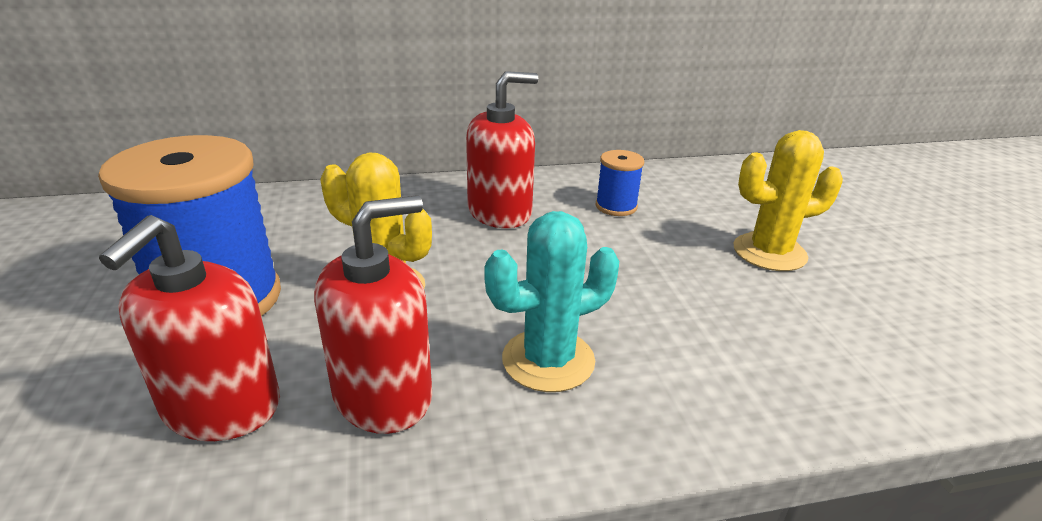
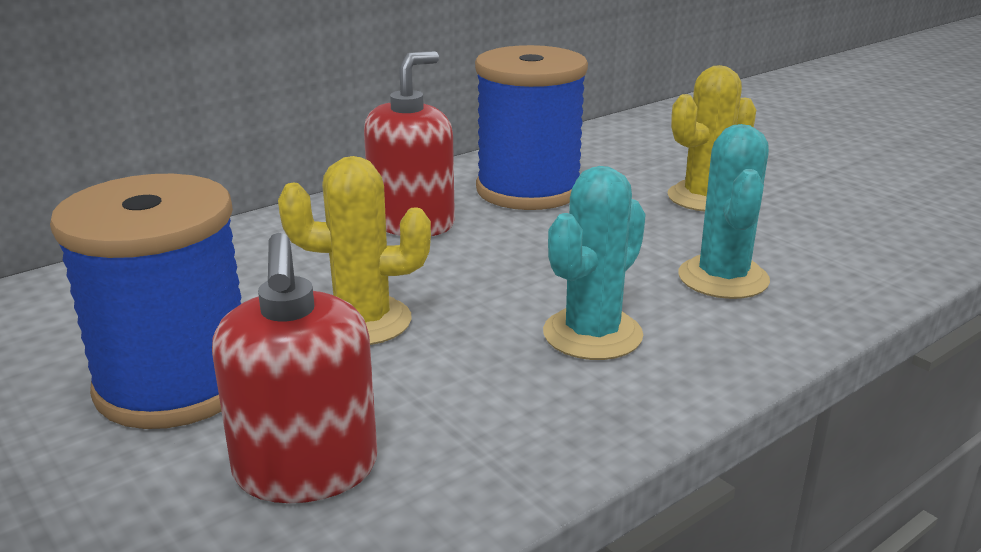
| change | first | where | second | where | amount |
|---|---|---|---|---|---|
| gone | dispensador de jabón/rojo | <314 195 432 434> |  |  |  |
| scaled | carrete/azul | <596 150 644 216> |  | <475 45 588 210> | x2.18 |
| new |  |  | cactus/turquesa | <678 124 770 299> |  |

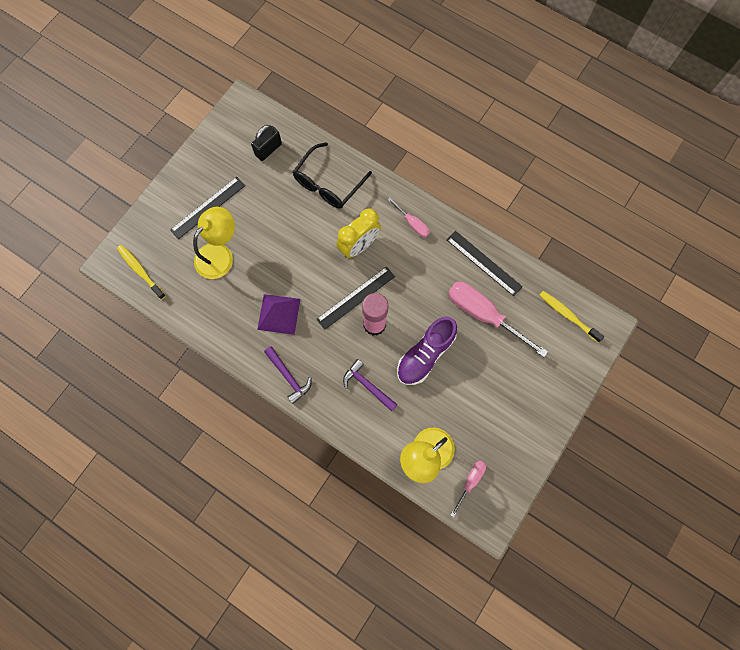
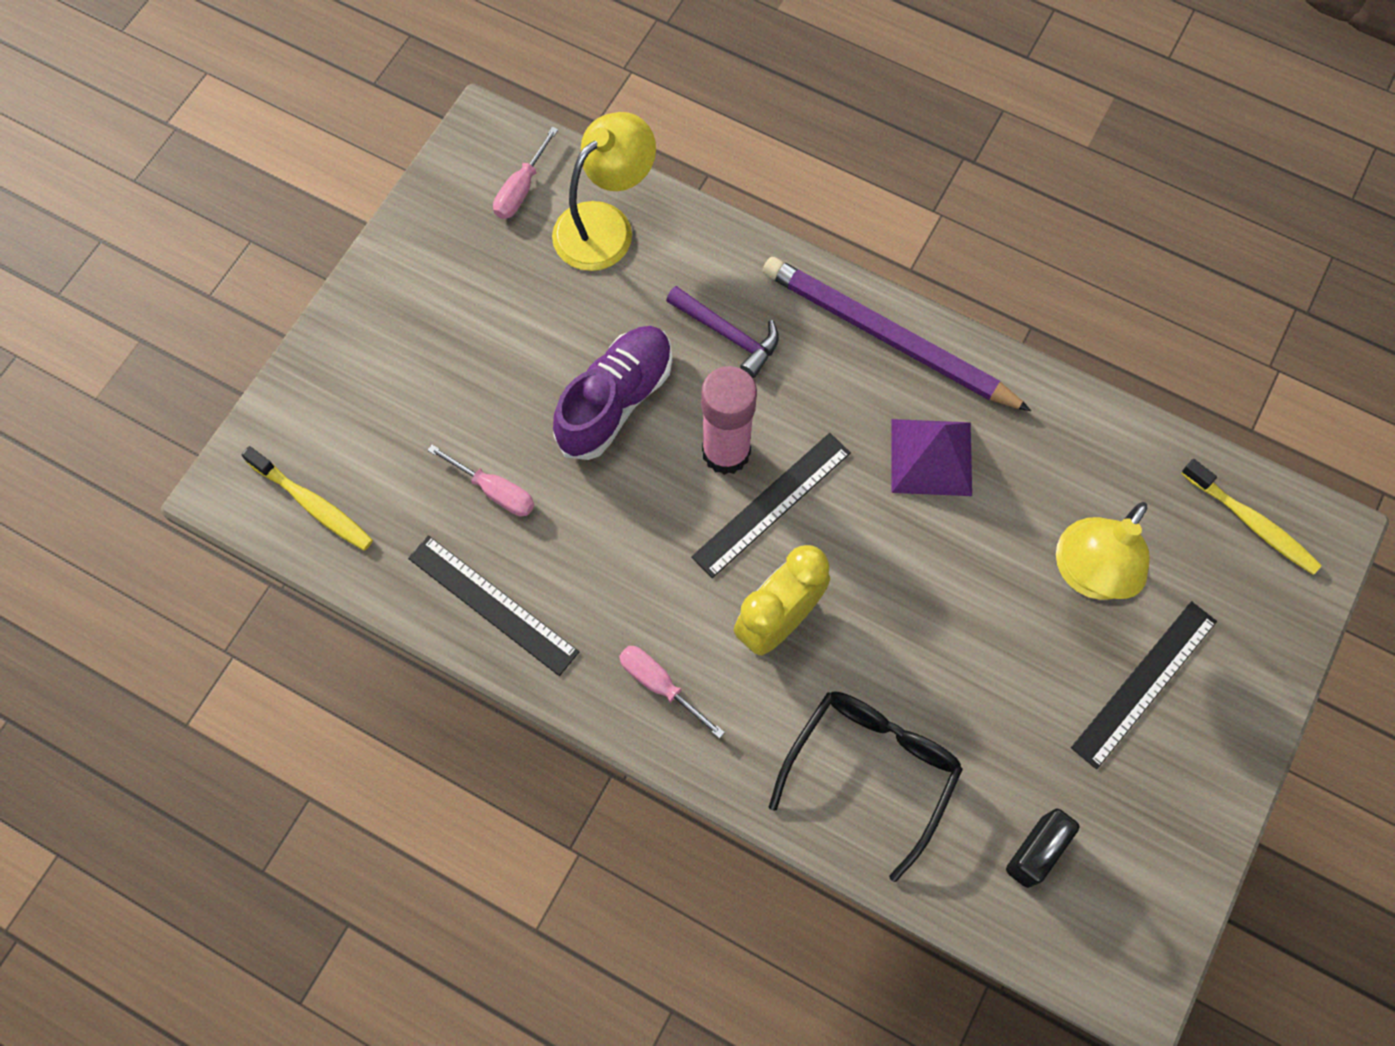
| change | first | where | second | where | amount |
|---|---|---|---|---|---|
| swapped | martillo/morado | <264 346 312 404> | lápiz/morado | <763 257 1031 411> |  |
| scaled | destornillador/rosa | <448 282 548 357> |  | <428 445 535 516> | x0.51 |

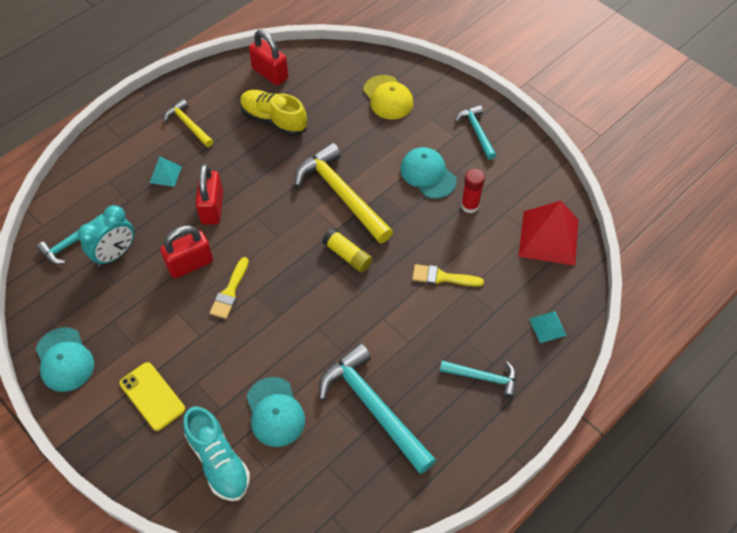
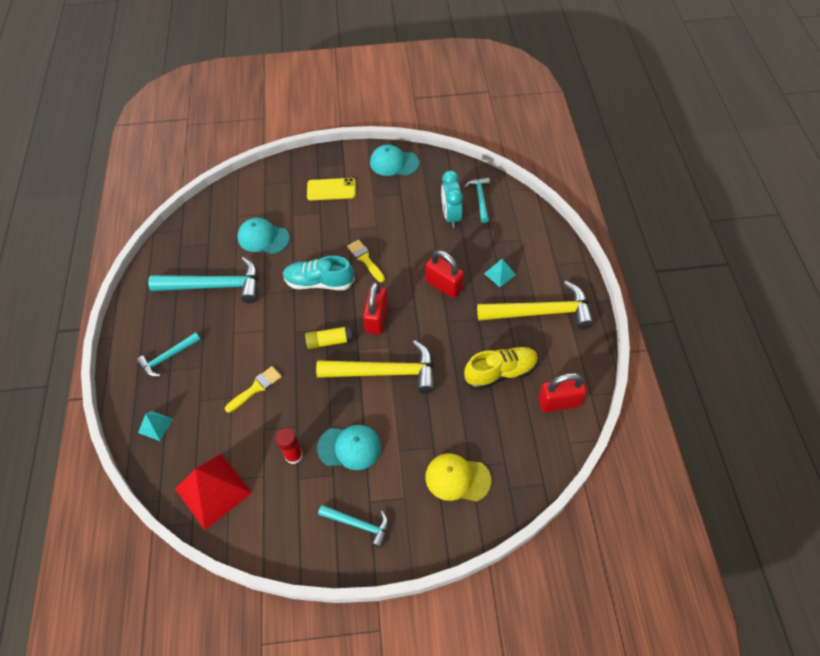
| change | first | where | second | where | amount |
|---|---|---|---|---|---|
| shifted | candado/rojo | <160 226 213 278> |  | <363 282 388 335> |  |
| scaled | martillo/amarillo | <164 99 213 147> |  | <477 281 594 329> | x1.83 |
| shifted | zapato/turquesa | <183 406 250 501> |  | <283 256 355 290> |  |

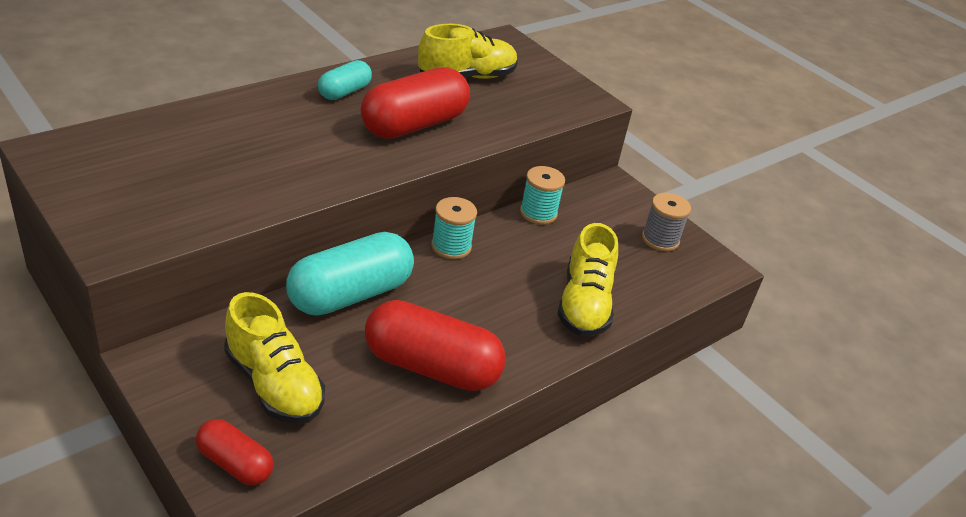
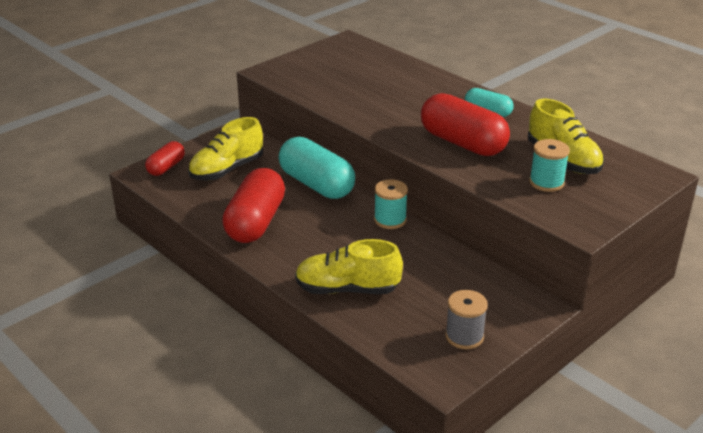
| change | first | where | second | where | amount |
|---|---|---|---|---|---|
| shifted | carrete/turquesa | <520 166 565 224> |  | <529 139 570 192> |  |

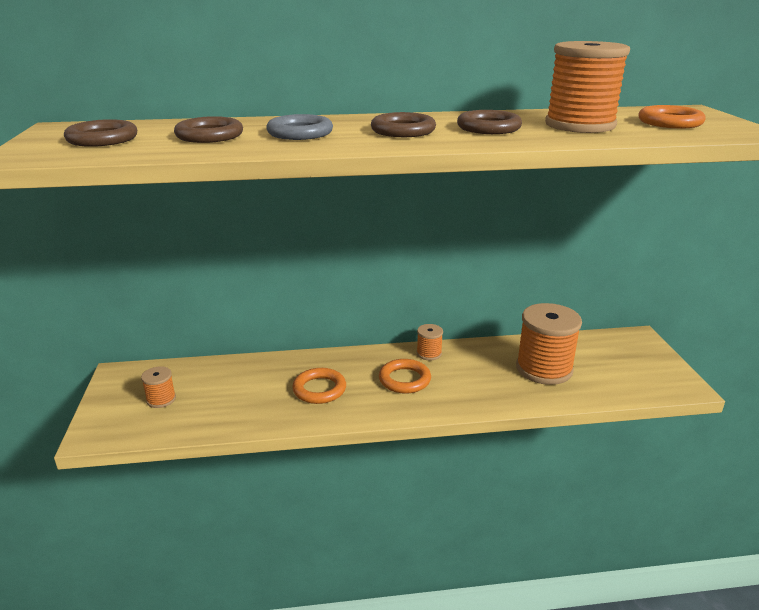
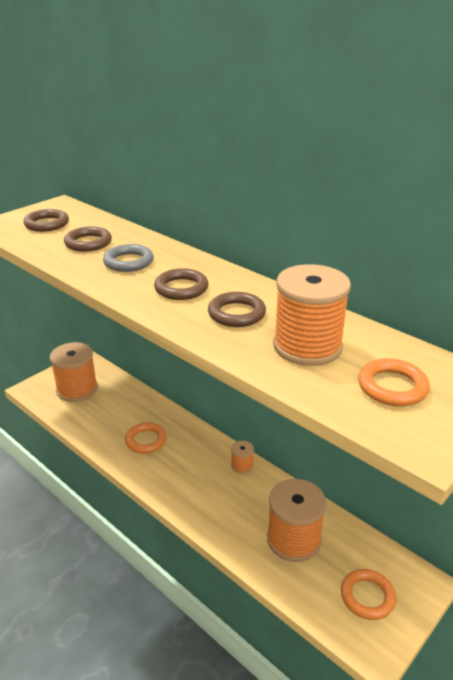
| change | first | where | second | where | amount |
|---|---|---|---|---|---|
| scaled | carrete/naranja | <141 366 176 408> |  | <50 342 98 402> | x2.11 |
| shifted | anillo/naranja | <379 359 431 394> |  | <341 569 396 620> |  |

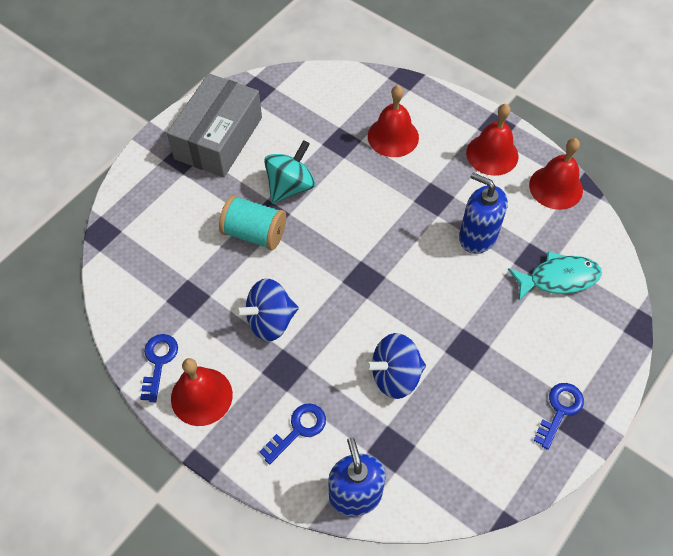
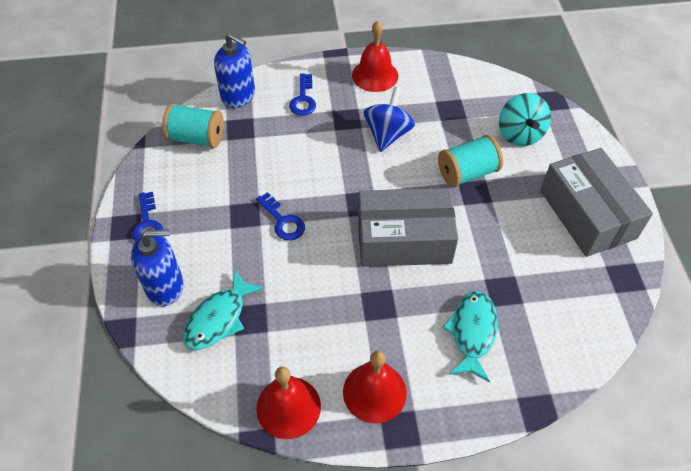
| change | first | where | second | where | amount |
|---|---|---|---|---|---|
| shifted | llave/azul | <140 334 178 402> |  | <256 192 305 241> |  |
| shifted | peonza/turquesa | <264 140 315 204> |  | <499 93 551 146> |  |
| gone | peonza/azul | <364 333 426 399> |  |  |  |
| swapped | campana/rojo | <368 85 419 157> | pez/turquesa | <442 291 498 382> |  |
| shifted | dispensador de jabón/azul | <459 172 508 254> |  | <131 229 184 306> |  |
| new |  |  | carrete/turquesa | <162 103 224 148> |  |
| new |  |  | caja/gris | <358 188 458 267> |  |

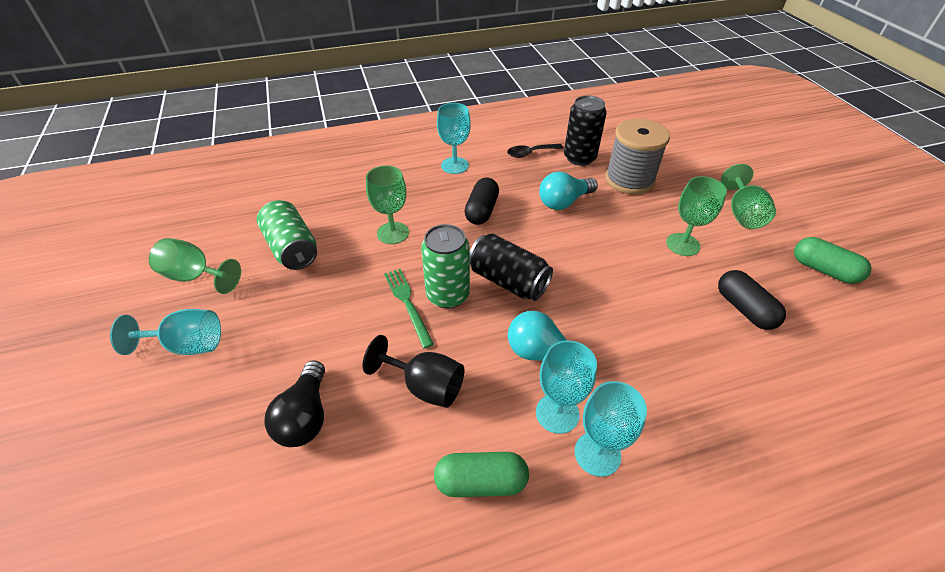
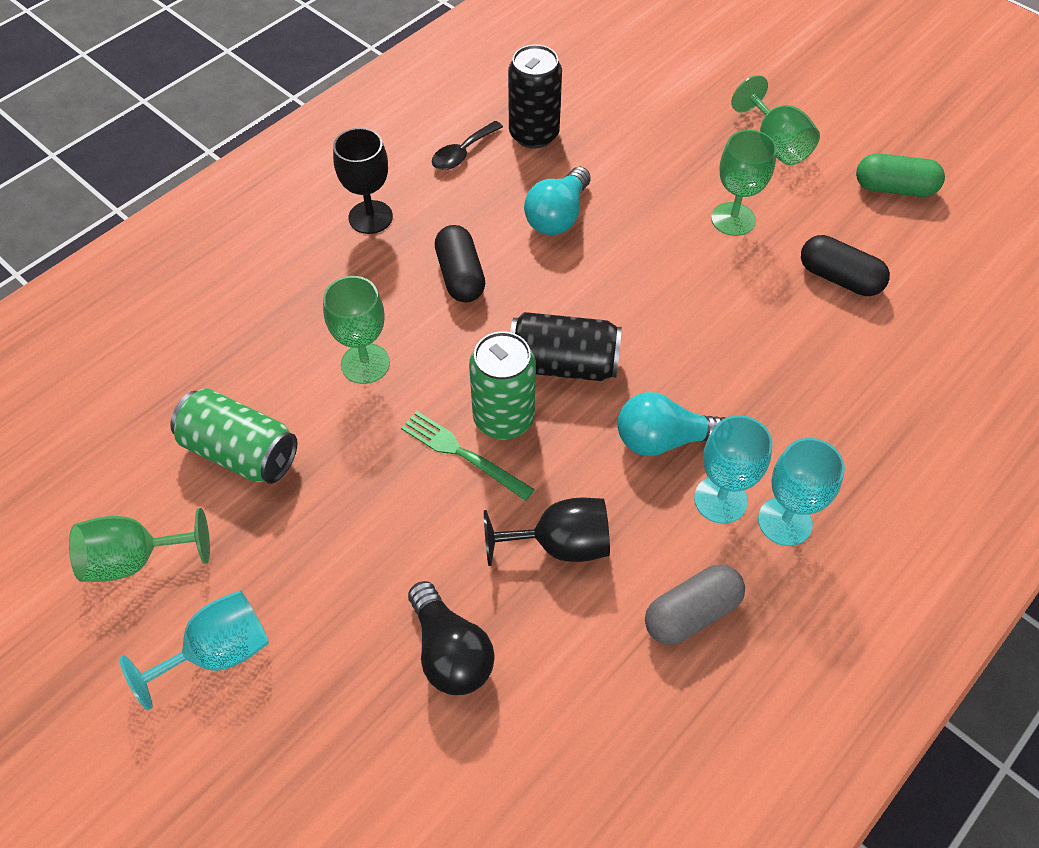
| change | first | where | second | where | amount |
|---|---|---|---|---|---|
| repainted | cápsula/verde | <434 452 529 497> | cápsula/gris | <645 564 745 645> |  |
| repainted | copa/turquesa | <437 103 471 174> | copa/negro | <333 128 393 234> |  |
| gone | carrete/gris | <605 119 670 194> |  |  |  |

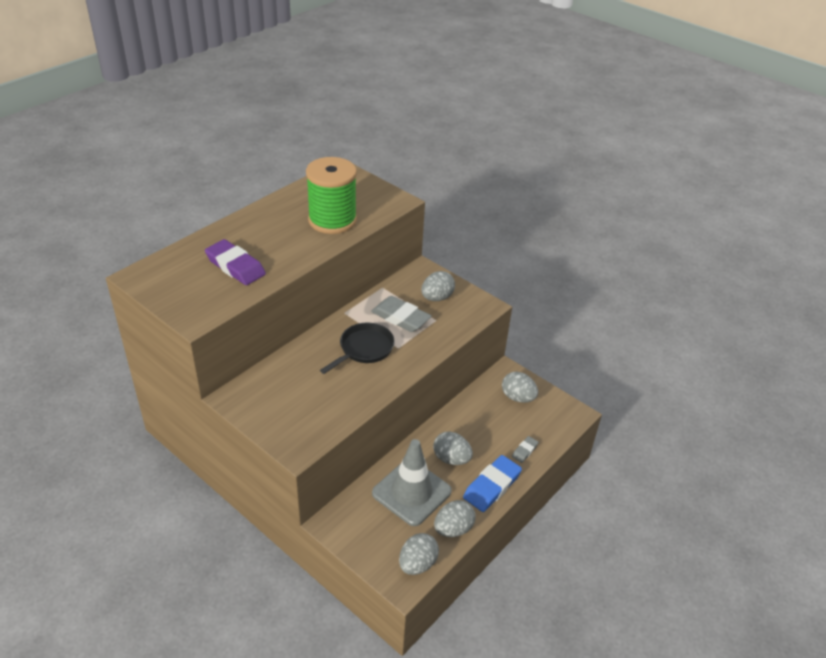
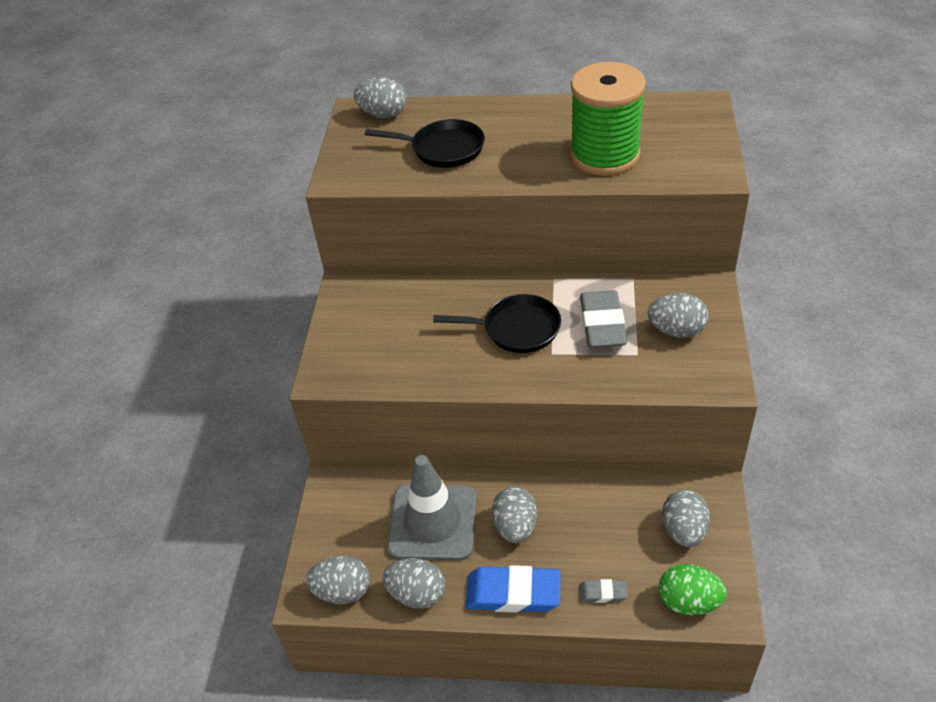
| change | first | where | second | where | amount |
|---|---|---|---|---|---|
| swapped | goma de borrar/morado | <205 239 266 285> | sartén/negro | <365 119 485 168> |  |
| new |  |  | huevo/gris | <354 77 406 118> |  |
| new |  |  | huevo/verde | <659 564 727 615> |  |

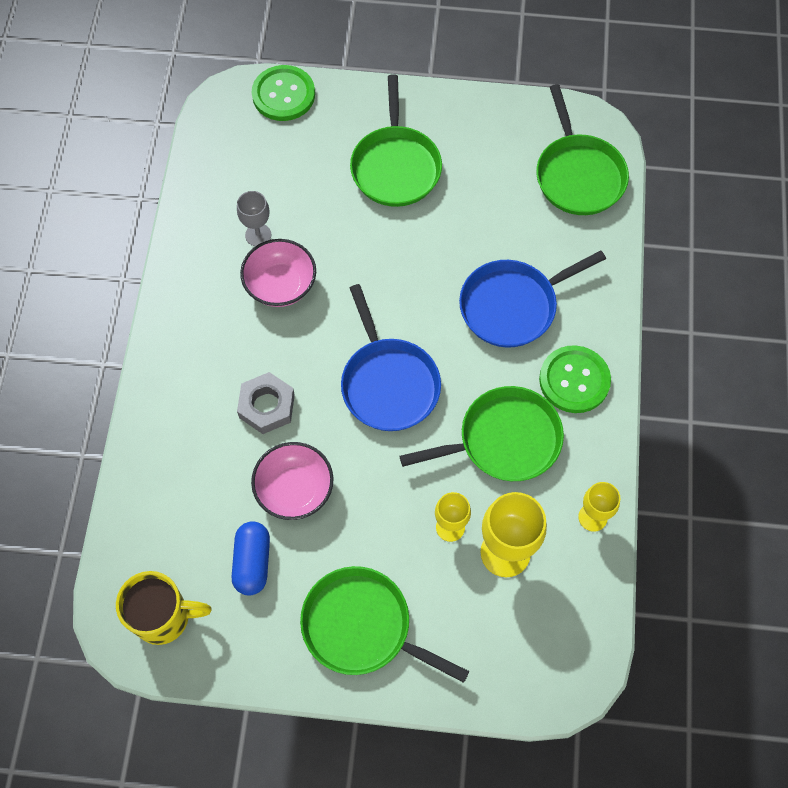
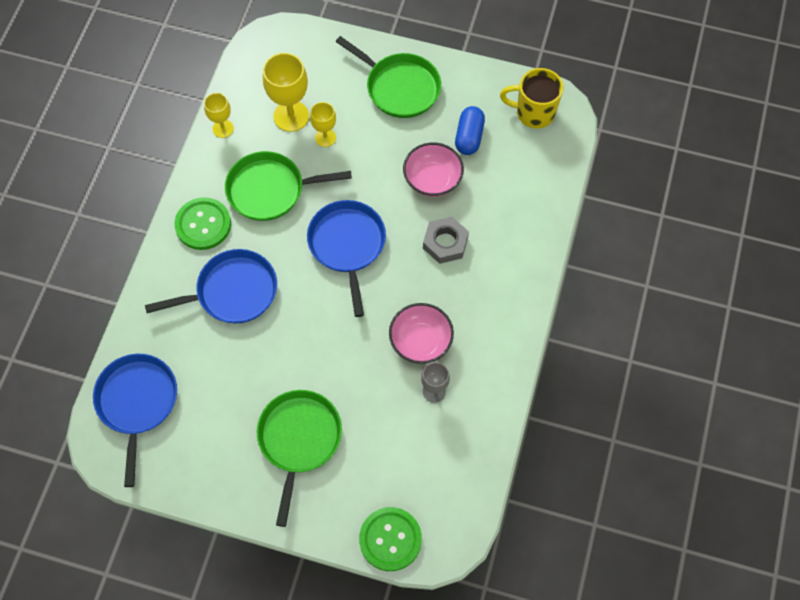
| change | first | where | second | where | amount |
|---|---|---|---|---|---|
| repainted | sartén/verde | <536 84 629 215> | sartén/azul | <93 354 177 487> |  |

